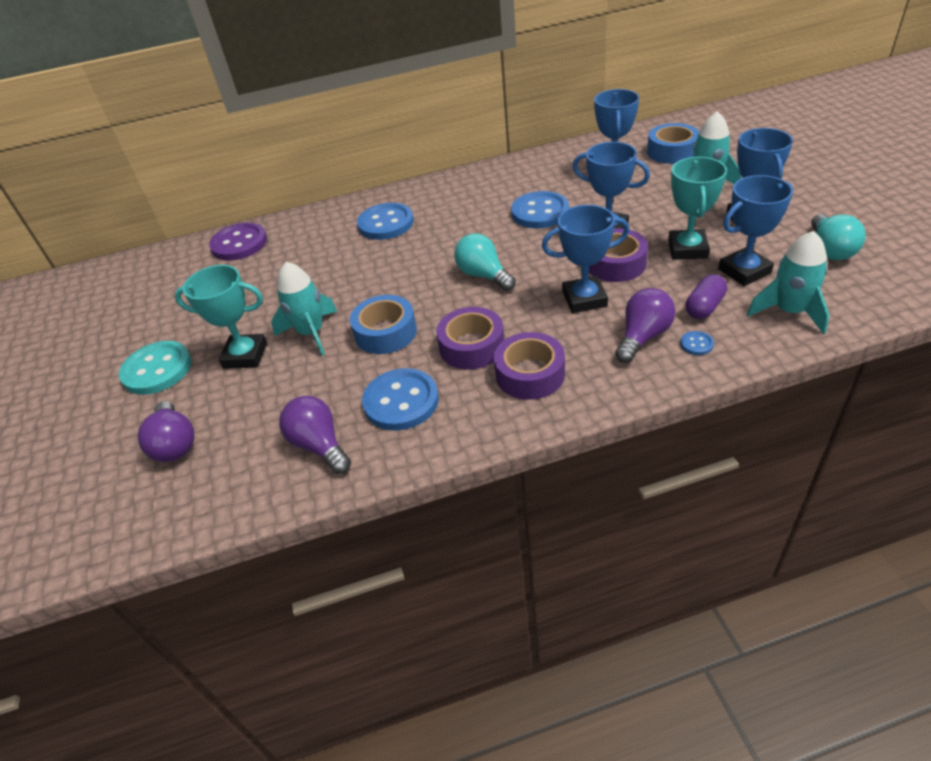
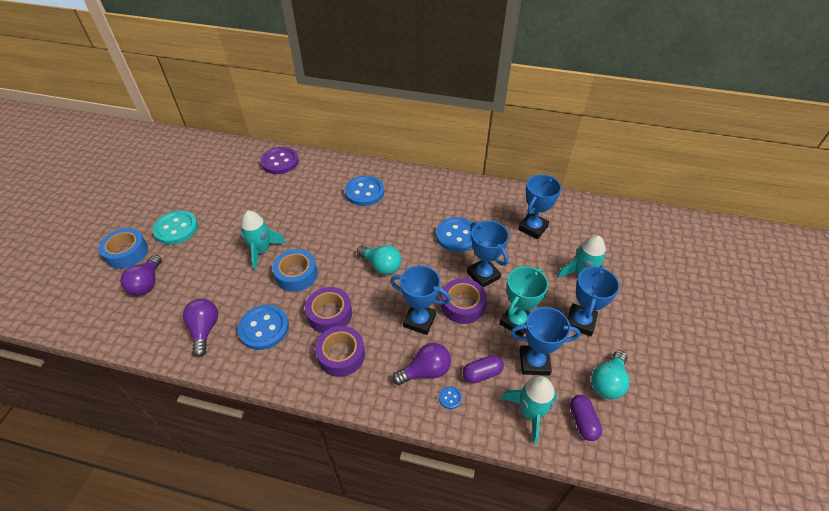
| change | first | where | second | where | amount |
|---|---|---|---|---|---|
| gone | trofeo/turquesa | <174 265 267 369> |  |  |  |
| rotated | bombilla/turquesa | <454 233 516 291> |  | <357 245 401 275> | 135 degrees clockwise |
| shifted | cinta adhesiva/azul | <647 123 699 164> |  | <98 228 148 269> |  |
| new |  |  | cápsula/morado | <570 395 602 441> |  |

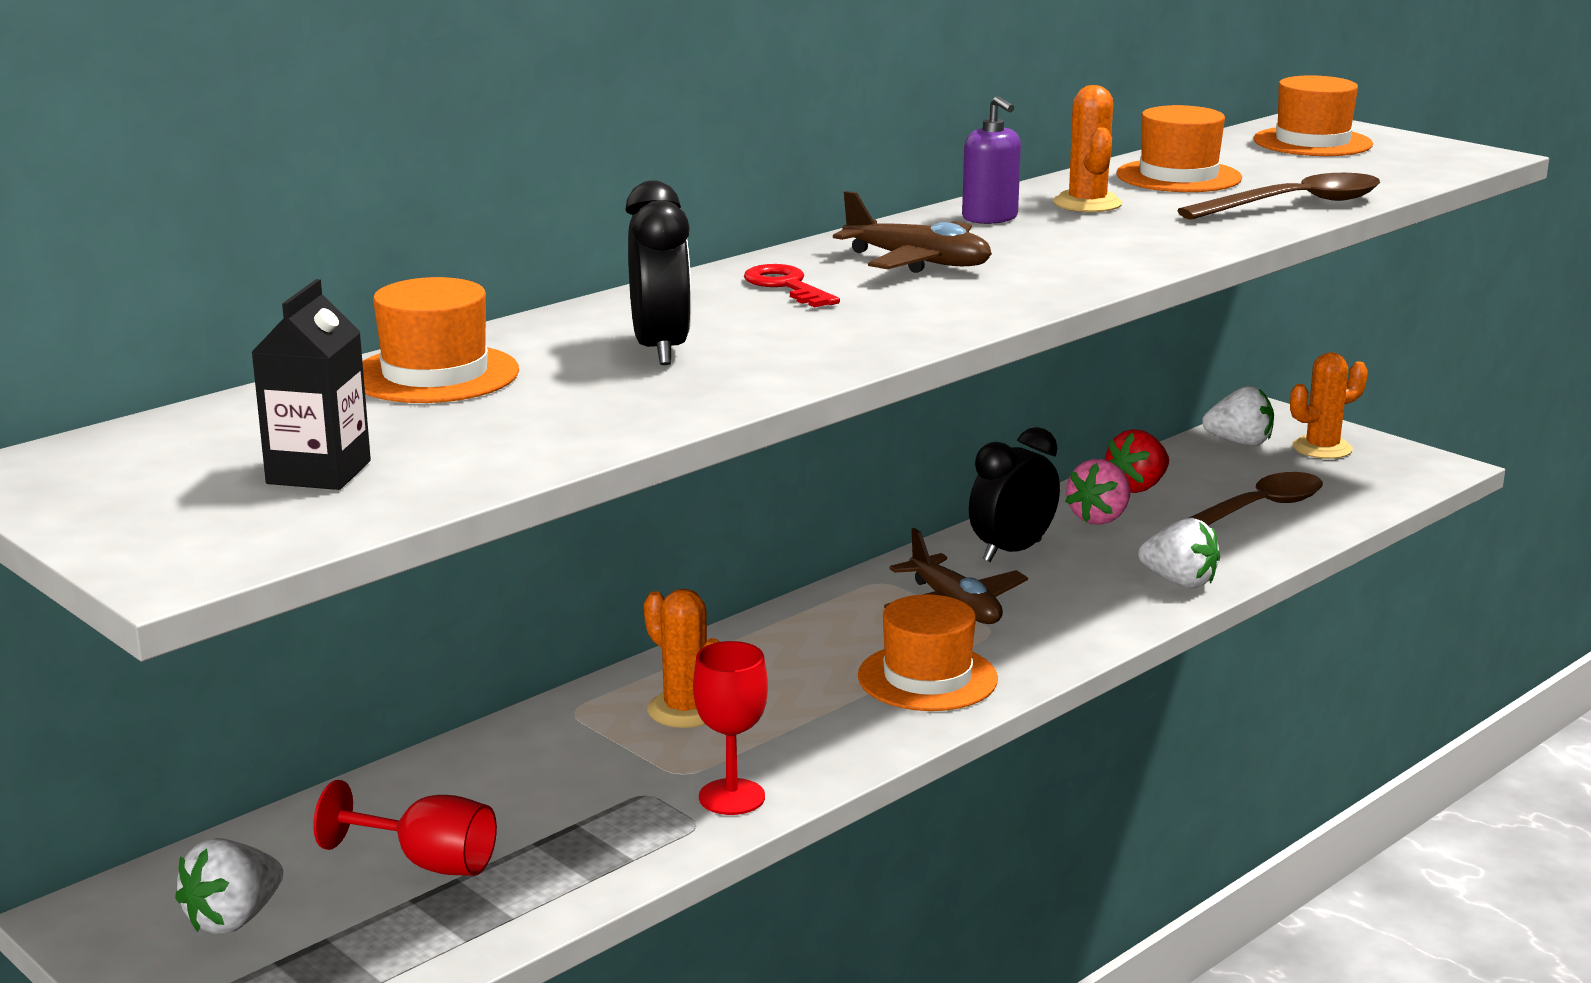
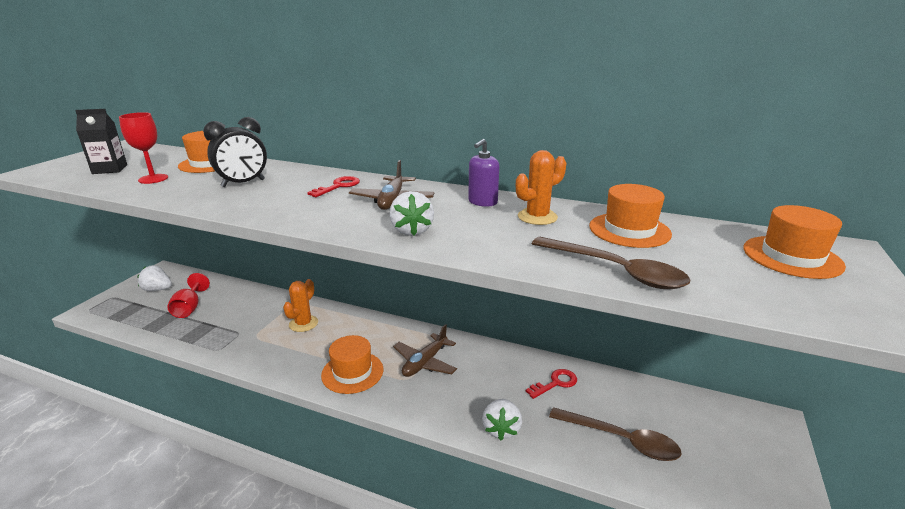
| change | first | where | second | where | amount |
|---|---|---|---|---|---|
| shifted | copa/rojo | <693 641 768 815> |  | <119 112 168 184> |  |
| gone | despertador/negro | <969 427 1060 562> |  |  |  |
| swapped | fresa/rosa | <1065 459 1130 525> | llave/rojo | <526 369 577 399> |  |
| gone | fresa/rojo | <1105 429 1169 493> |  |  |  |
| shifted | fresa/blanco | <1202 386 1274 446> |  | <389 191 434 236> |  |
| gone | cactus/naranja | <1290 352 1368 459> |  |  |  |

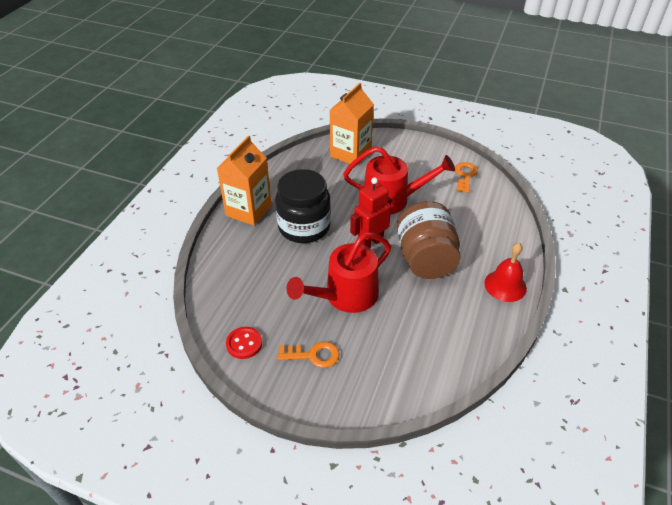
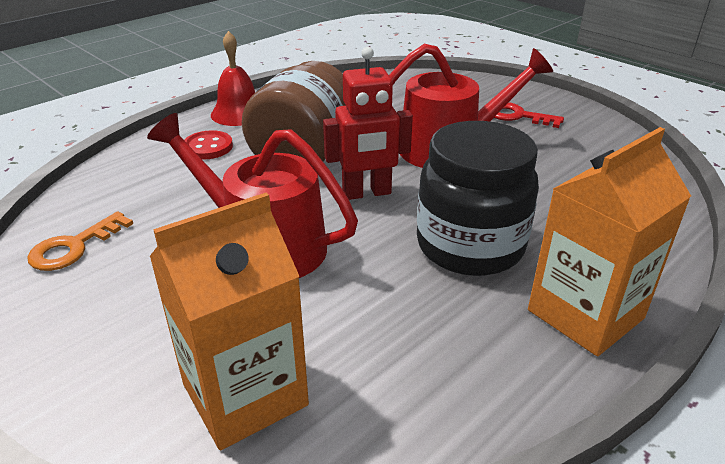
| change | first | where | second | where | amount |
|---|---|---|---|---|---|
| shifted | botón/rojo | <226 327 262 359> |  | <184 130 233 160> |  |
| repainted | llave/naranja | <278 341 340 368> | llave/rojo | <494 102 564 128> |  |

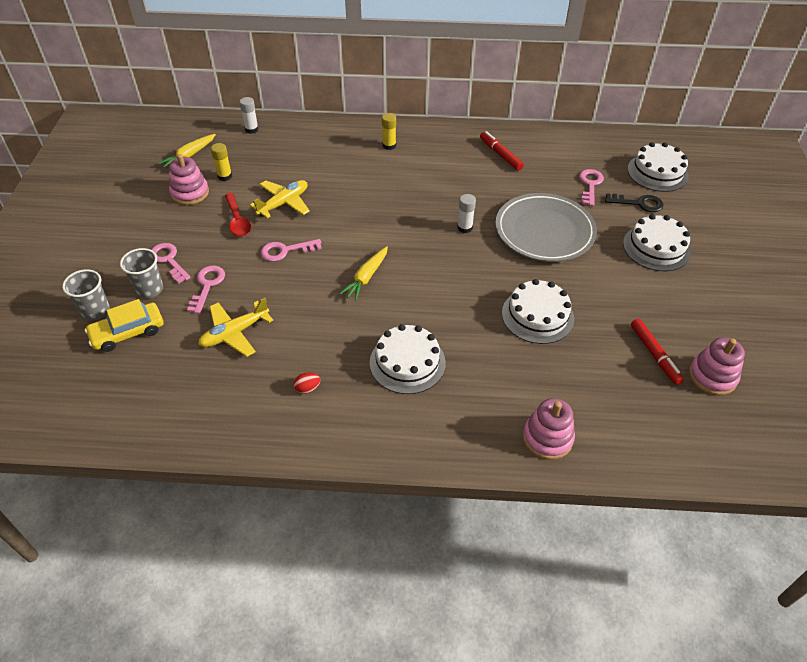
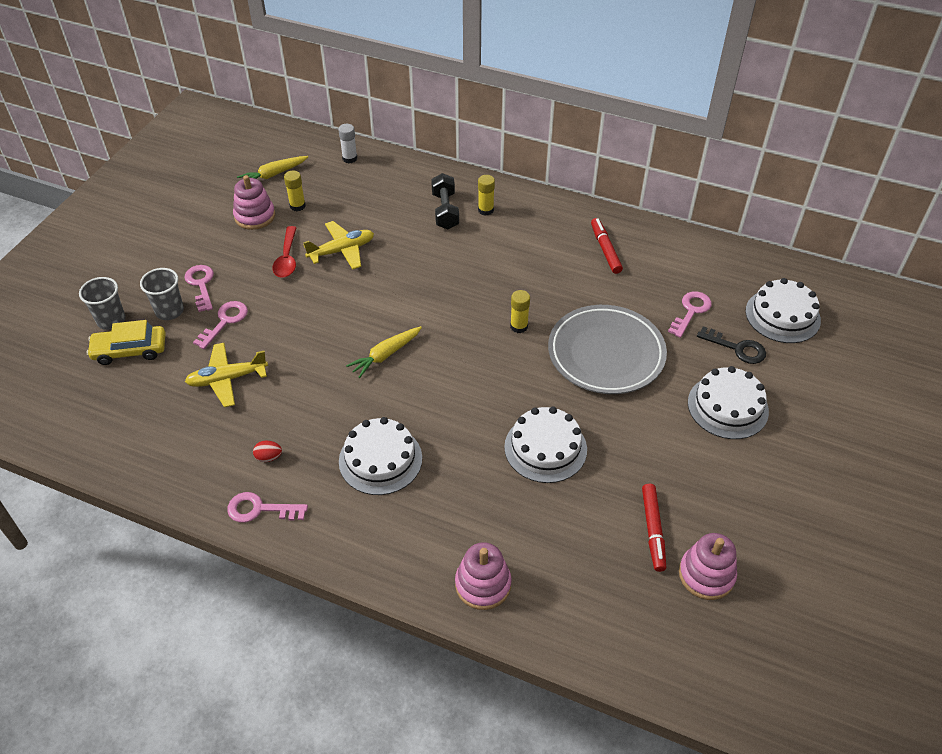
| change | first | where | second | where | amount |
|---|---|---|---|---|---|
| shifted | llave/rosa | <261 239 322 262> |  | <227 492 308 523> |  |
| repainted | barra de pegamento/blanco | <457 194 476 233> | barra de pegamento/amarillo | <510 290 530 333> |  |
| new |  |  | mancuerna/negro | <431 173 459 229> |  |

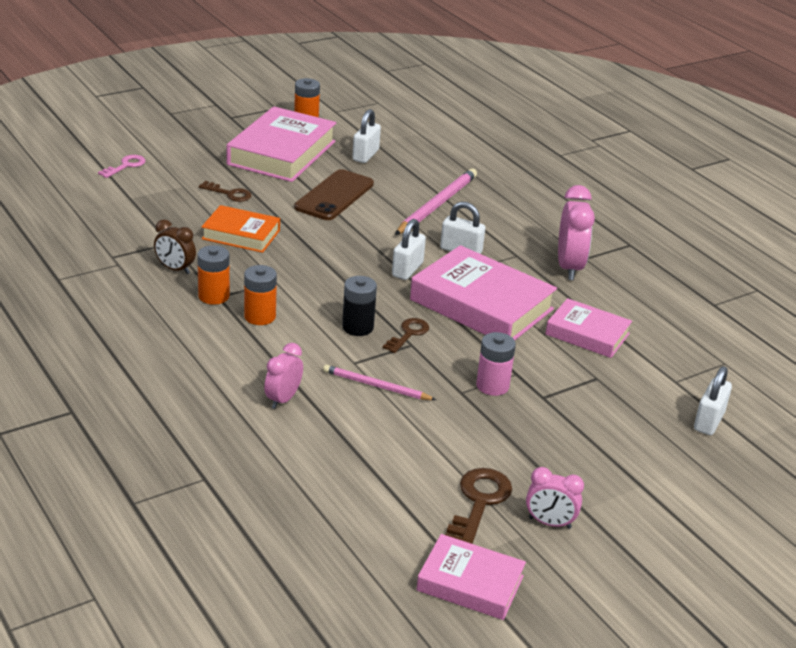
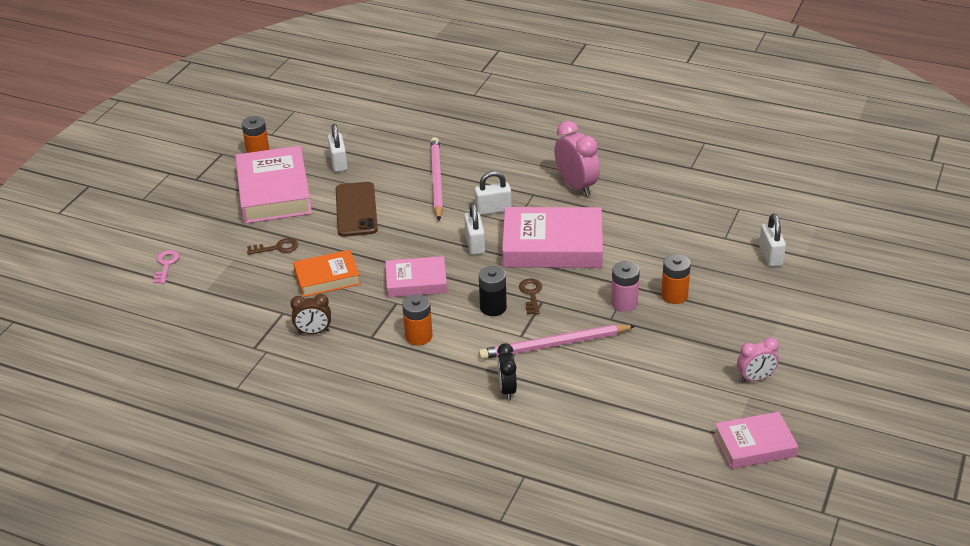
| change | first | where | second | where | amount |
|---|---|---|---|---|---|
| shifted | pila/naranja | <197 245 230 305> |  | <661 254 691 304> |  |
| repainted | despertador/rosa | <264 343 303 409> | despertador/negro | <497 343 517 400> |  |
| scaled | lápiz/rosa | <323 365 436 400> |  | <479 325 635 359> | x1.64 |
| gone | llave/marrón | <445 468 512 544> |  |  |  |
| shifted | libro/rosa | <545 298 632 358> |  | <386 256 447 298> |  |

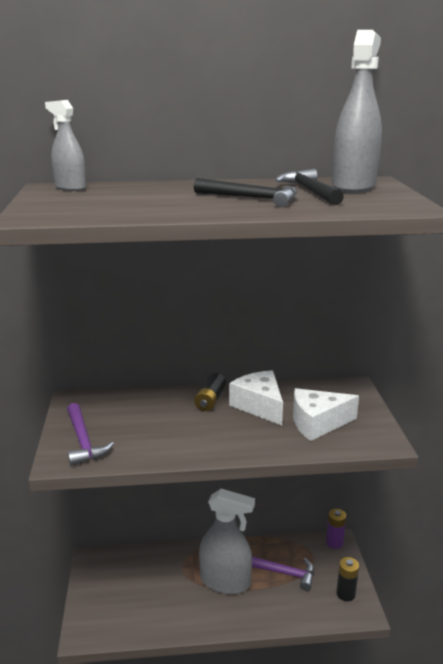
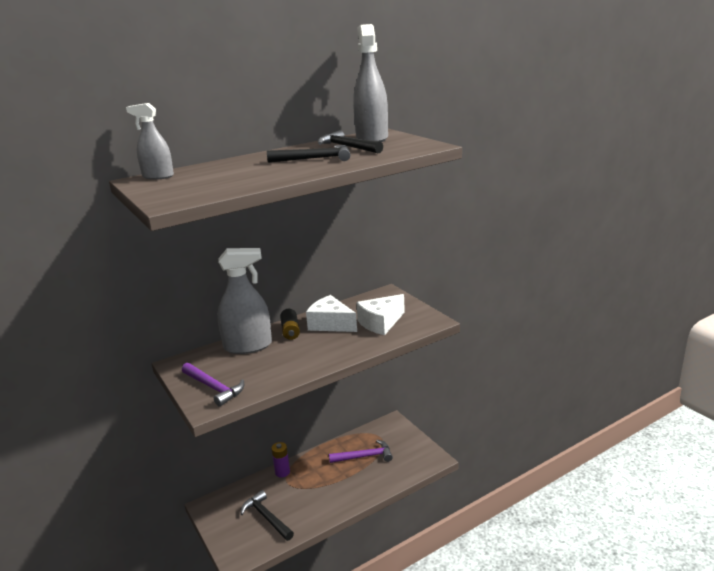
| change | first | where | second | where | amount |
|---|---|---|---|---|---|
| shifted | pulverizador/gris | <199 489 255 594> |  | <217 248 272 354> |  |
| shifted | pila/morado | <326 509 346 549> |  | <271 442 290 478> |  |
| gone | pila/negro | <336 557 359 601> |  |  |  |
| new |  |  | martillo/negro | <241 490 294 541> |  |

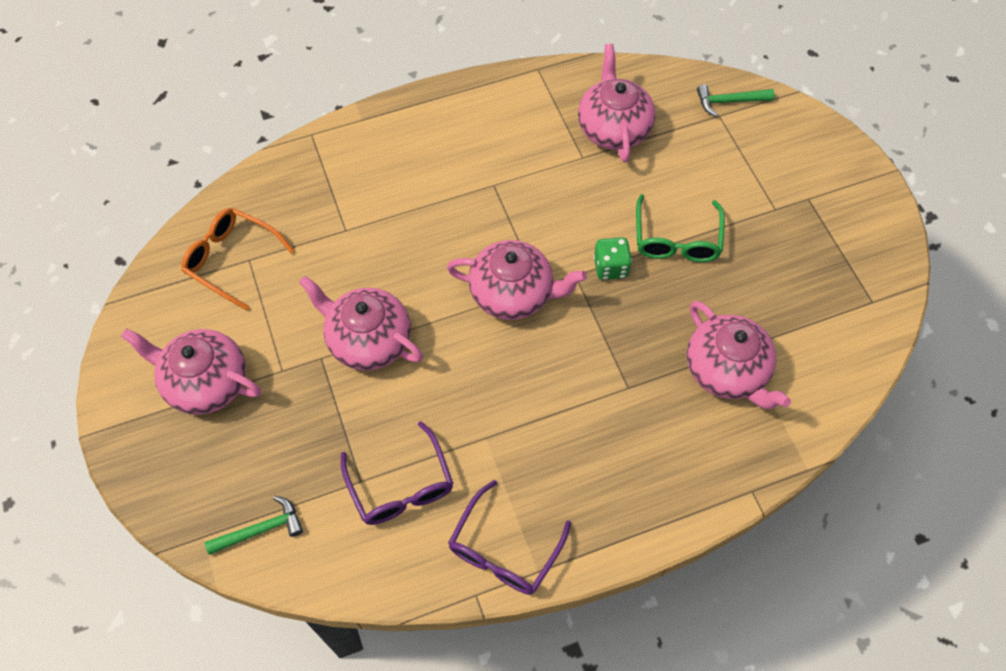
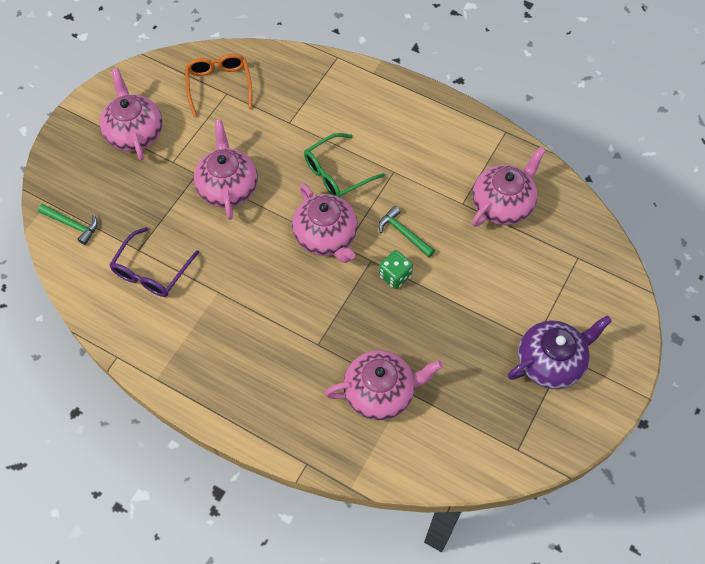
| change | first | where | second | where | amount |
|---|---|---|---|---|---|
| gone | gafas/morado | <448 480 571 595> |  |  |  |
| shifted | gafas/verde | <636 194 725 262> |  | <304 133 385 198> |  |
| rotated | tetera/rosa | <687 301 791 409> |  | <325 350 443 421> | 120 degrees counterclockwise |
| shifted | martillo/verde | <697 84 775 117> |  | <378 206 435 257> |  |
| new |  |  | tetera/morado | <508 315 612 389> |  |

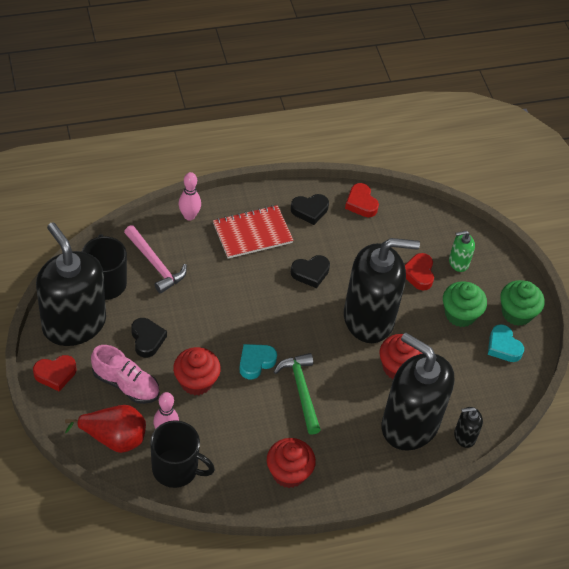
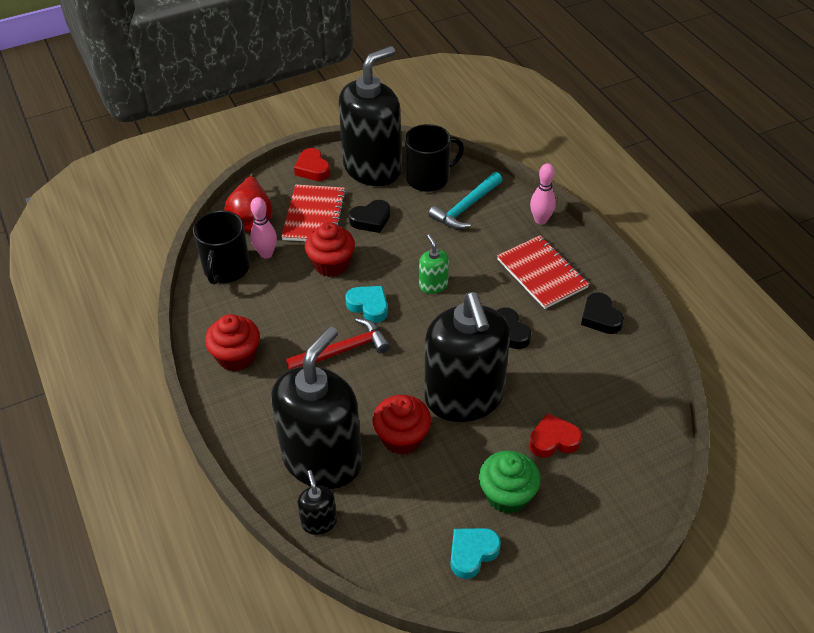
| change | first | where | second | where | amount |
|---|---|---|---|---|---|
| swapped | zapato/rosa | <91 345 159 404> | cuaderno/rojo | <281 185 346 241> |  |
| repainted | martillo/rosa | <124 225 187 294> | martillo/turquesa | <428 172 502 229> |  |
| repainted | martillo/verde | <274 353 321 435> | martillo/rojo | <286 318 390 370> |  |
| gone | corazón/rojo | <345 183 379 217> |  |  |  |
| shifted | dispensador de jabón/verde | <449 231 475 272> |  | <419 234 449 294> |  |
| gone | magdalena/verde | <500 280 544 326> |  |  |  |

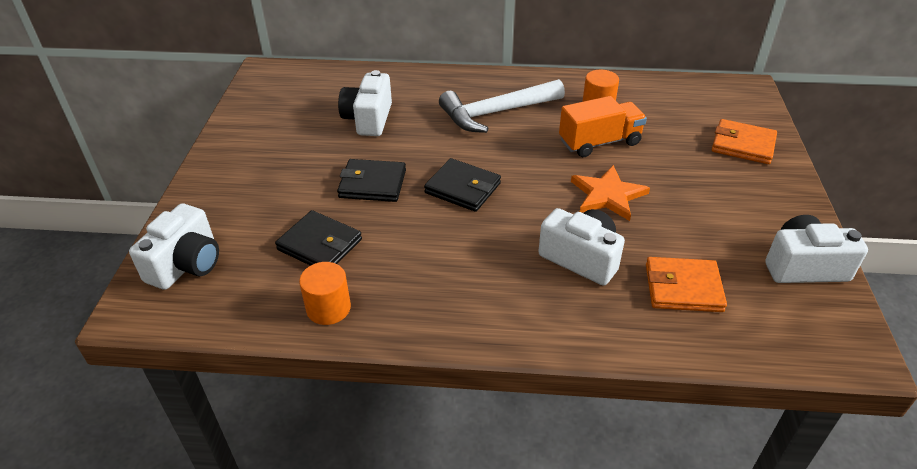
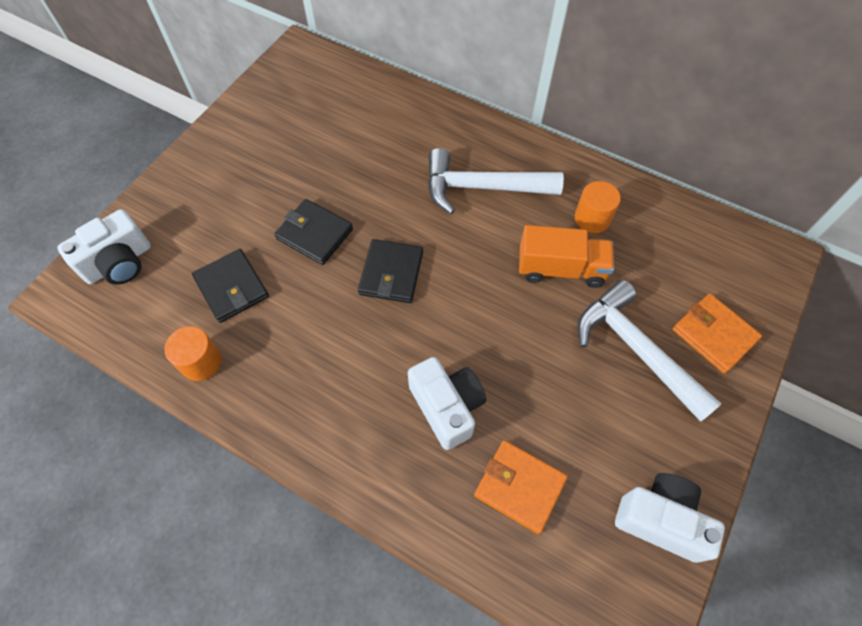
| change | first | where | second | where | amount |
|---|---|---|---|---|---|
| gone | cámara/blanco | <338 70 392 136> |  |  |  |
| rotated | cartera/negro | <424 158 501 212> |  | <358 239 423 303> | 45 degrees clockwise |
| gone | estrella/naranja | <571 165 650 221> |  |  |  |
| new |  |  | martillo/blanco | <577 280 721 422> |  |

